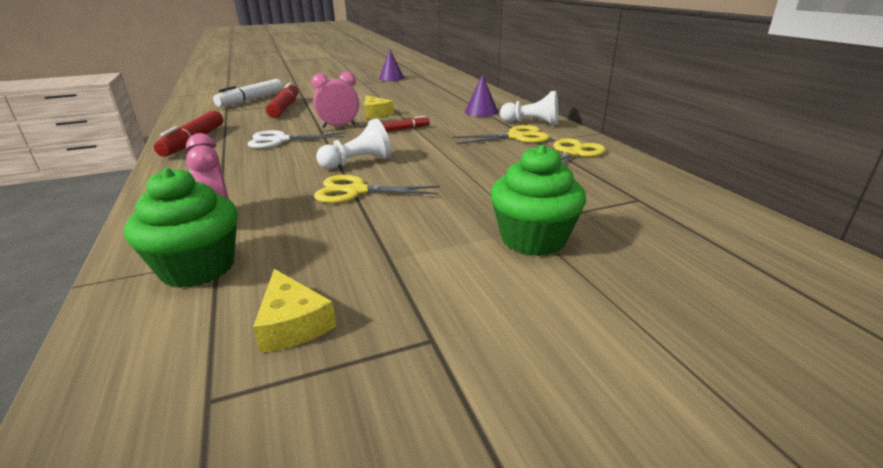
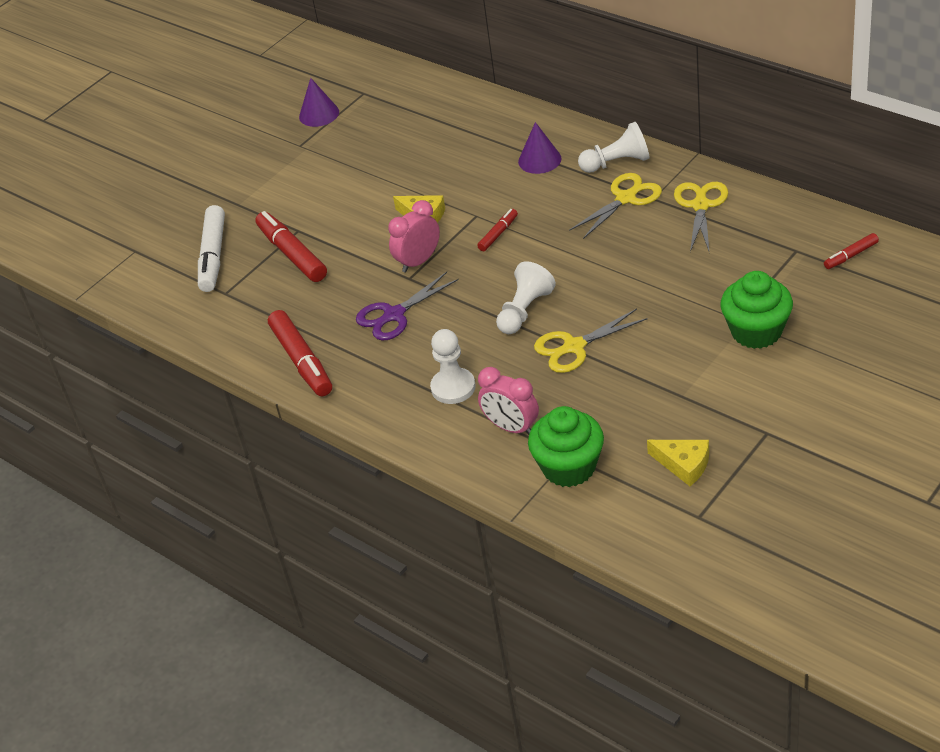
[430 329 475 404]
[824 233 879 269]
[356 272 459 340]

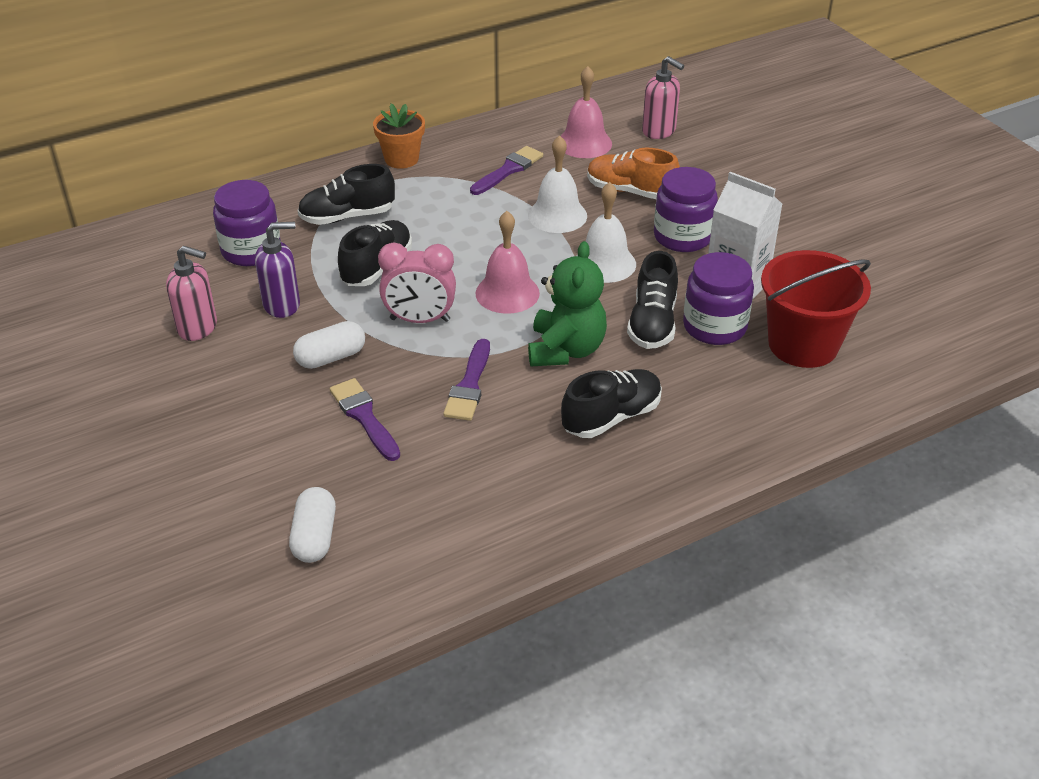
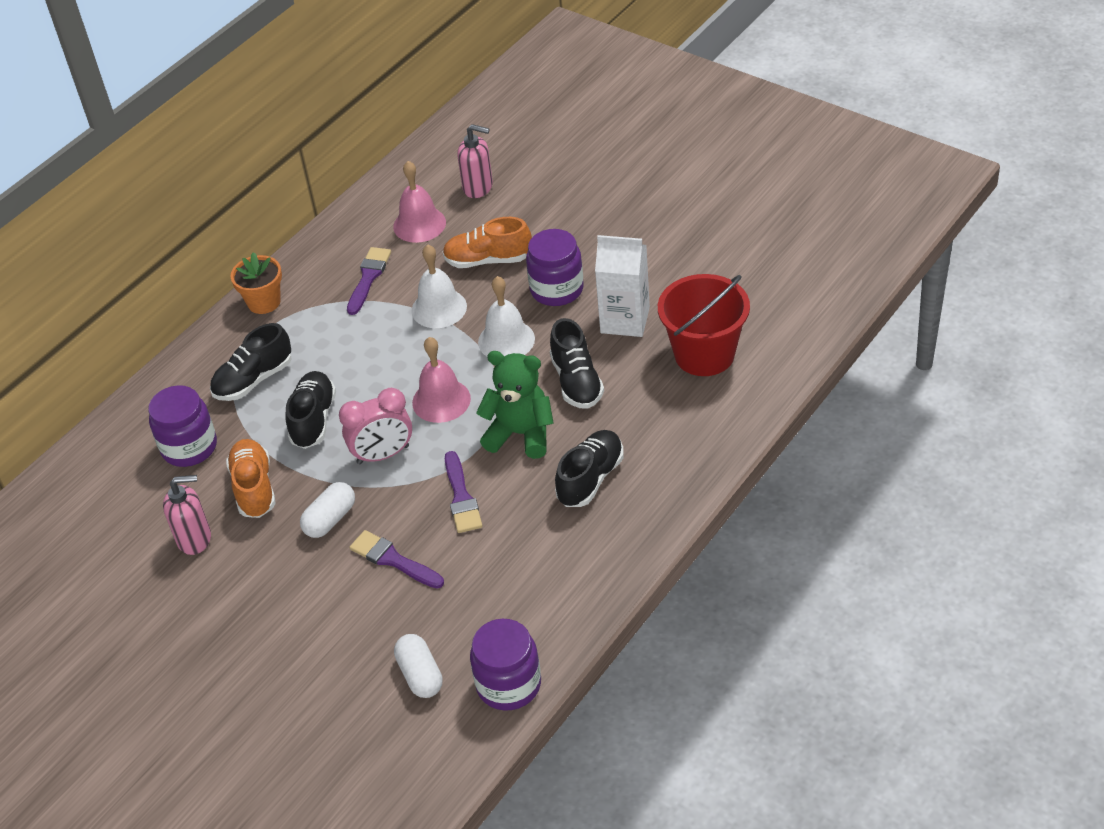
[470 619 541 711]
[226 439 276 518]
[476 351 554 459]

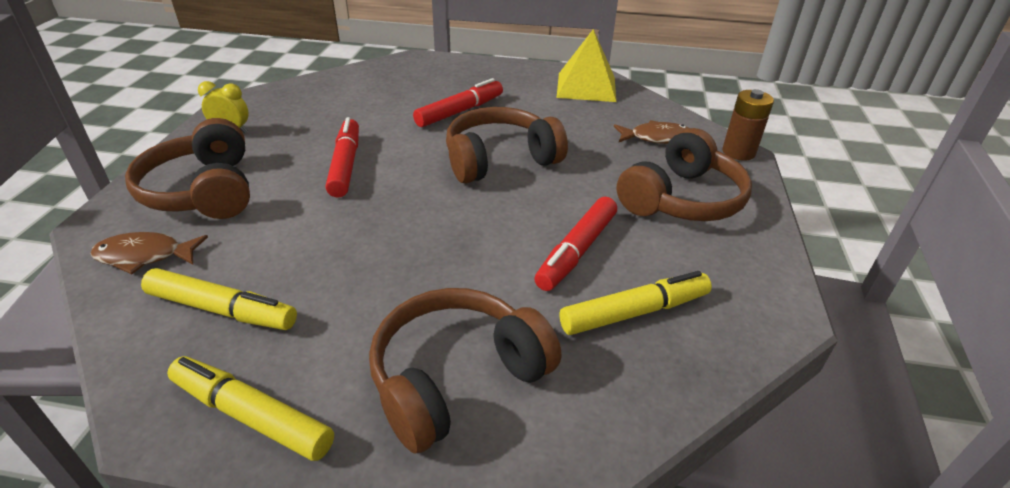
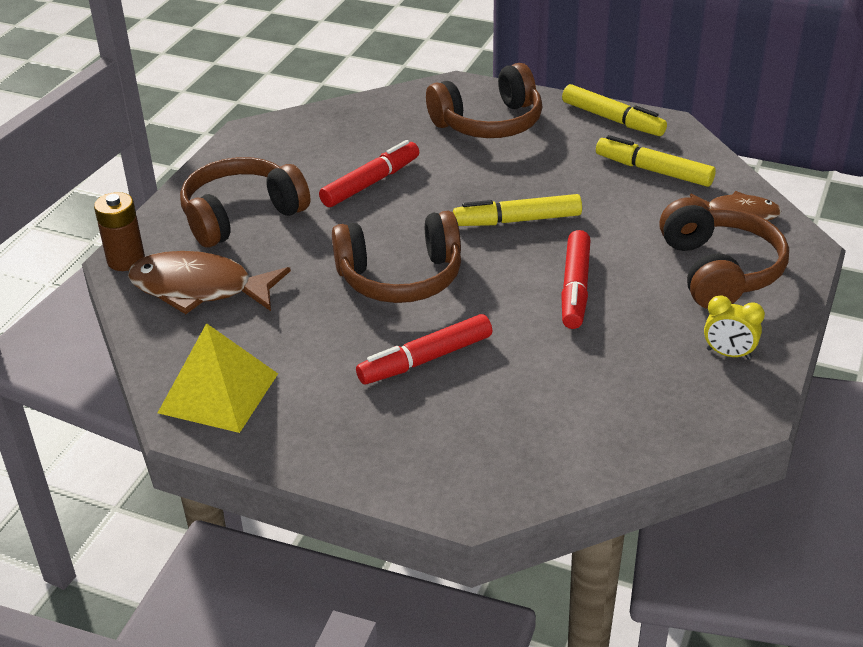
[453 194 582 226]
[128 251 291 314]

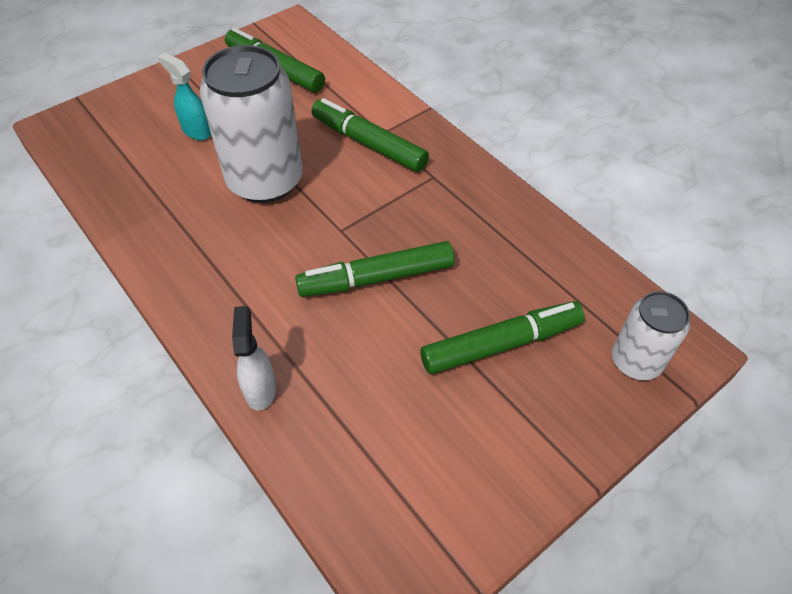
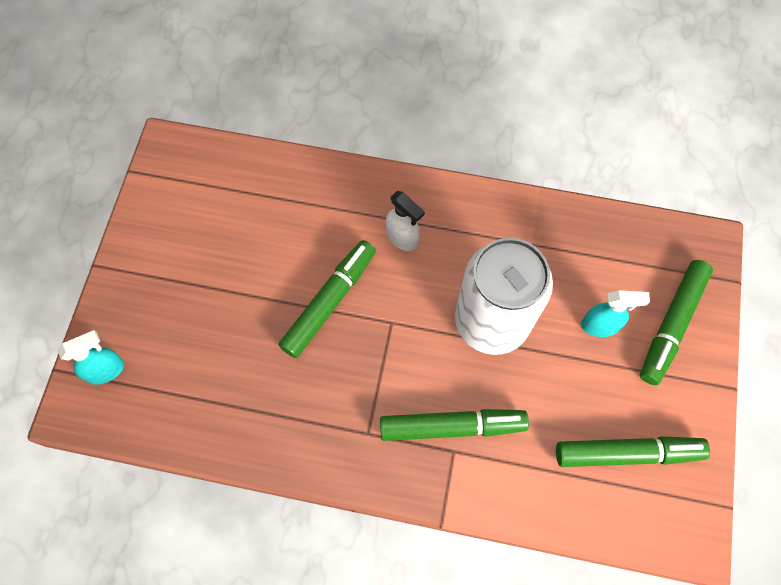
[386 191 425 251]
[640 260 713 385]
[57 330 124 385]

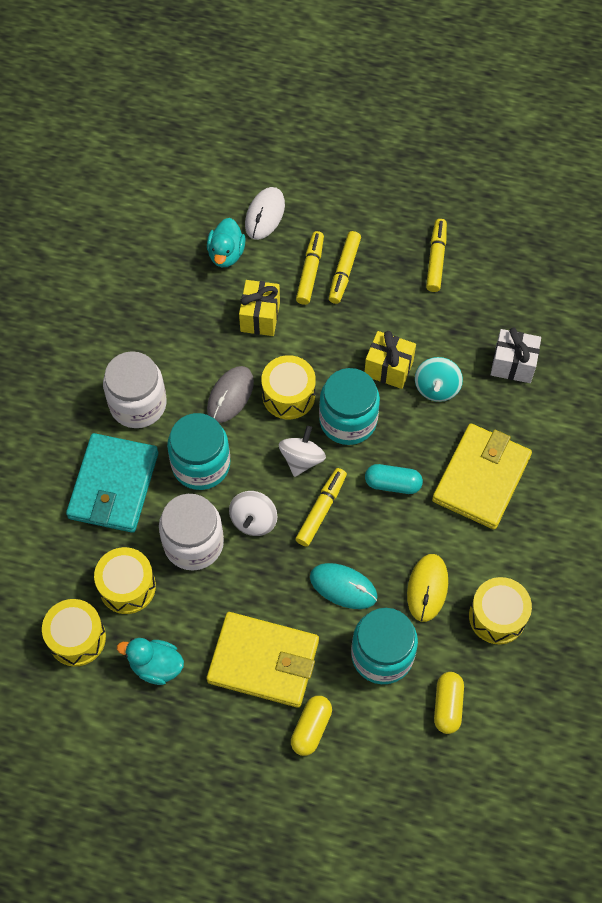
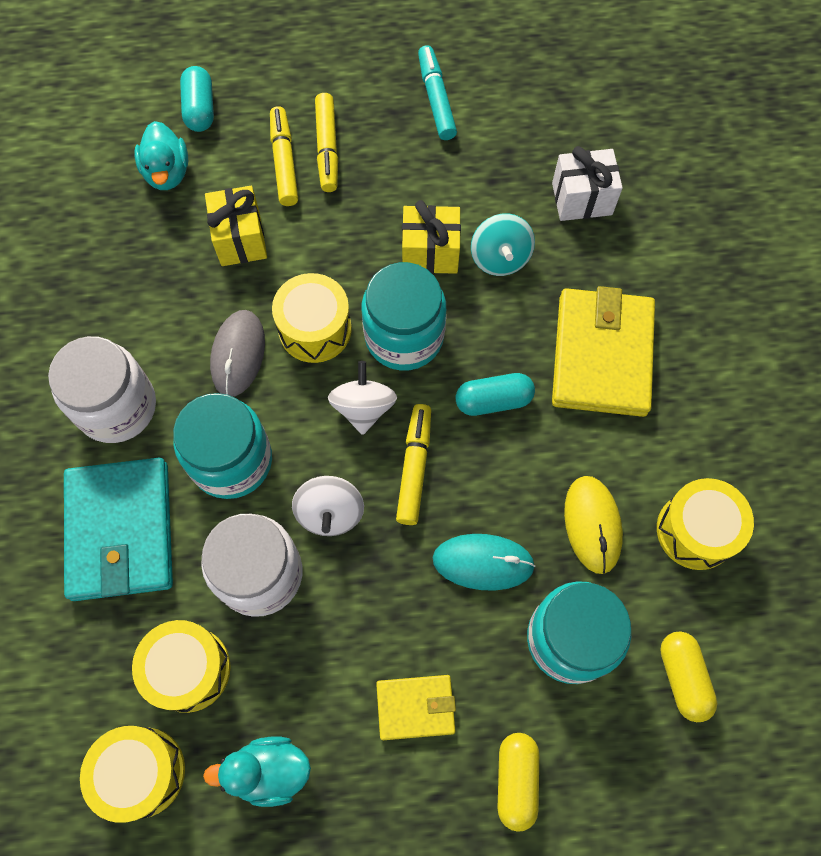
[180 66 214 132]
[418 45 457 140]
[376 675 456 740]

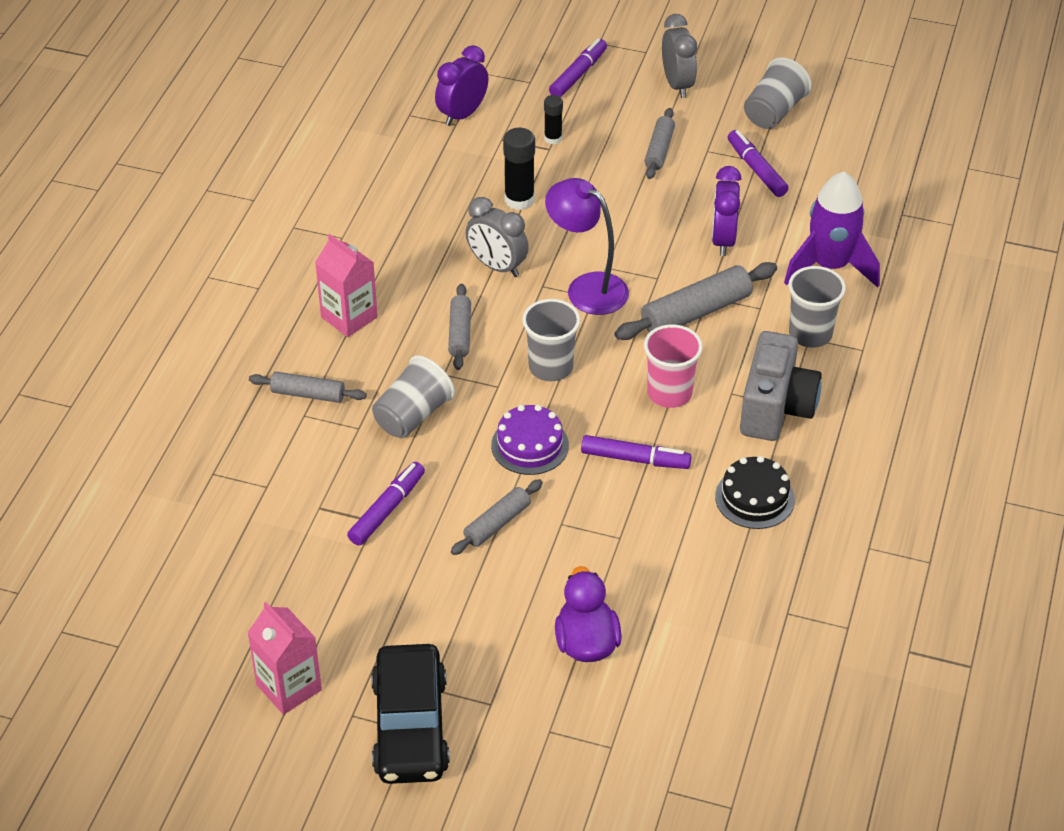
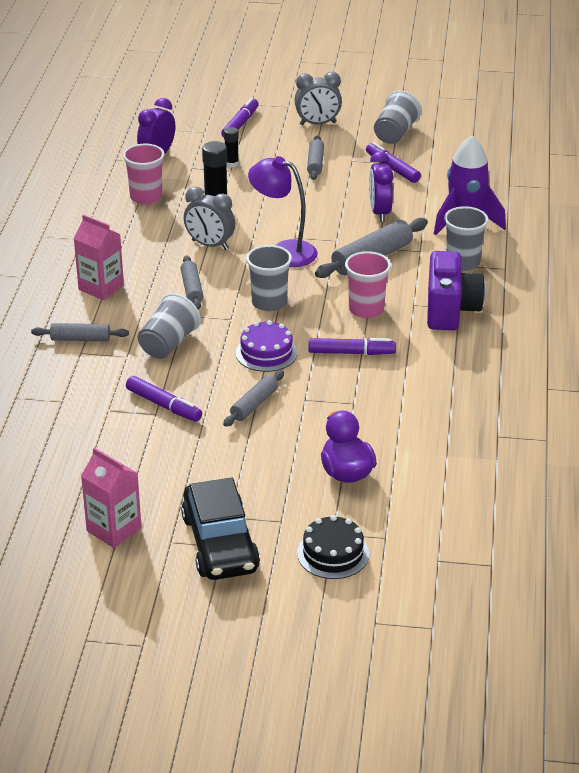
[123 144 165 204]
[297 515 369 579]
[427 251 485 330]
[126 376 202 422]
[294 72 342 125]

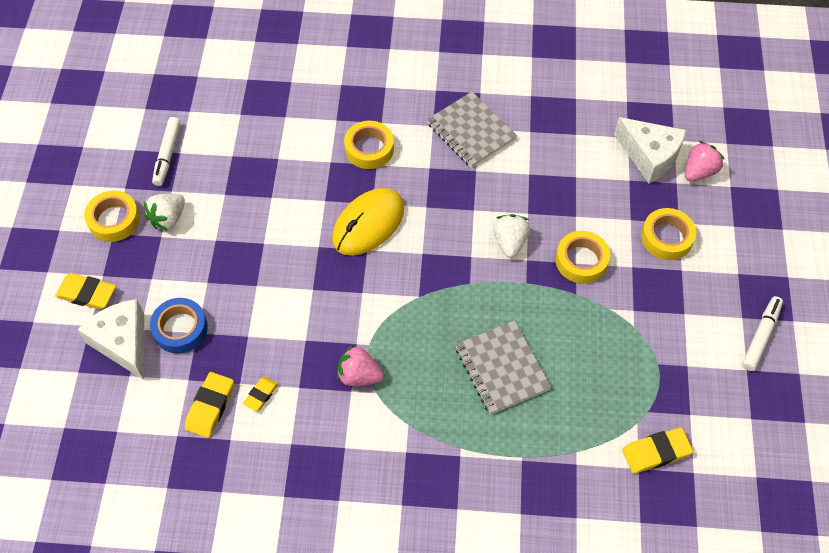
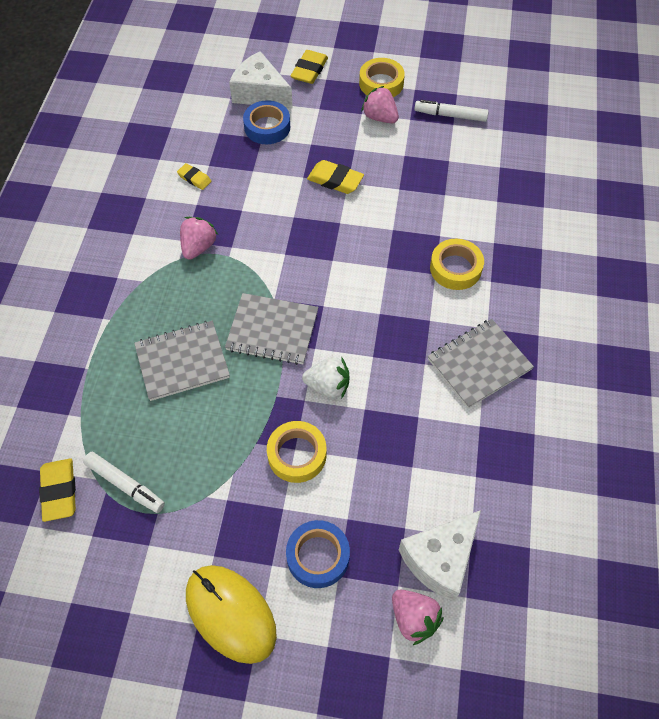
[225 293 318 365]
[307 160 364 194]
[186 565 277 664]
[83 452 165 513]
[361 86 399 123]
[286 520 350 588]
[229 51 293 109]

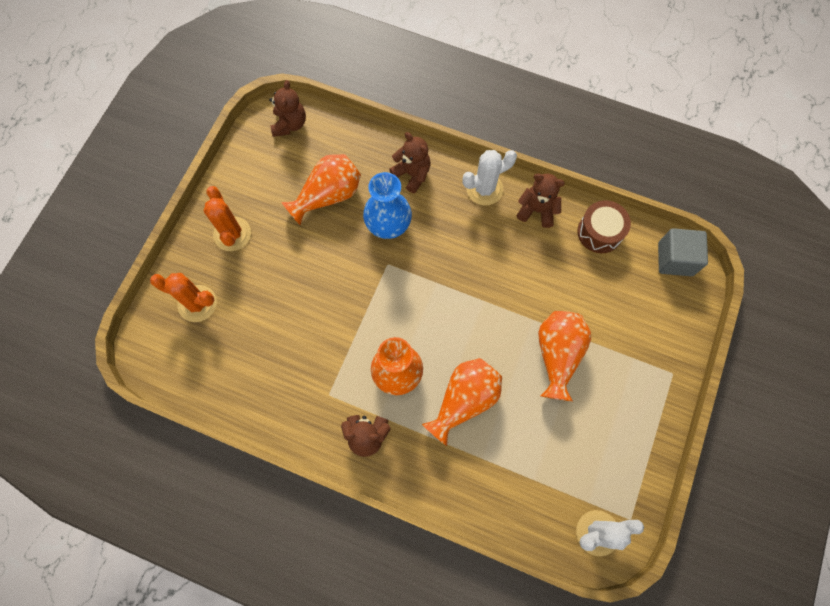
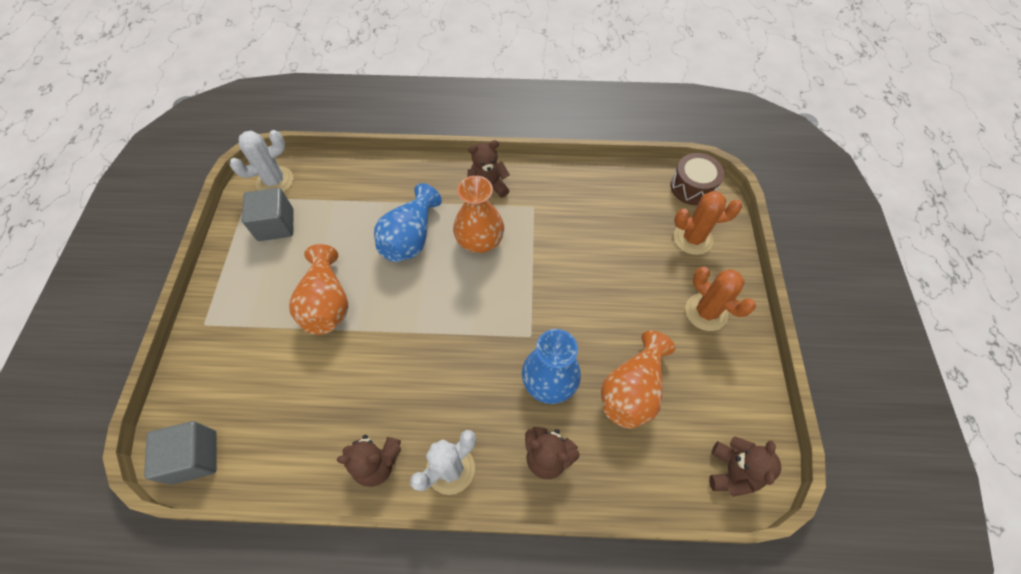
[242 188 294 241]
[670 153 724 205]
[374 183 442 262]
[709 436 781 497]

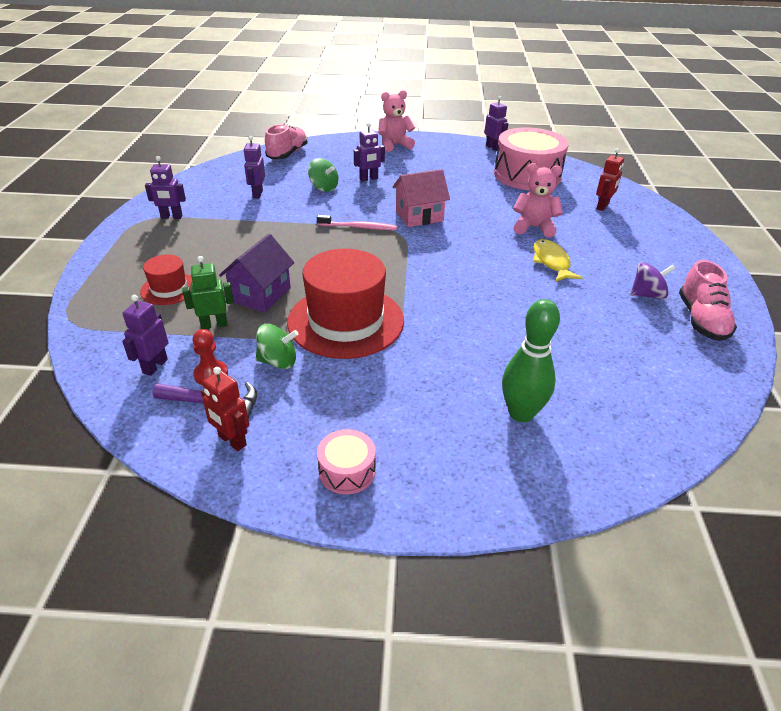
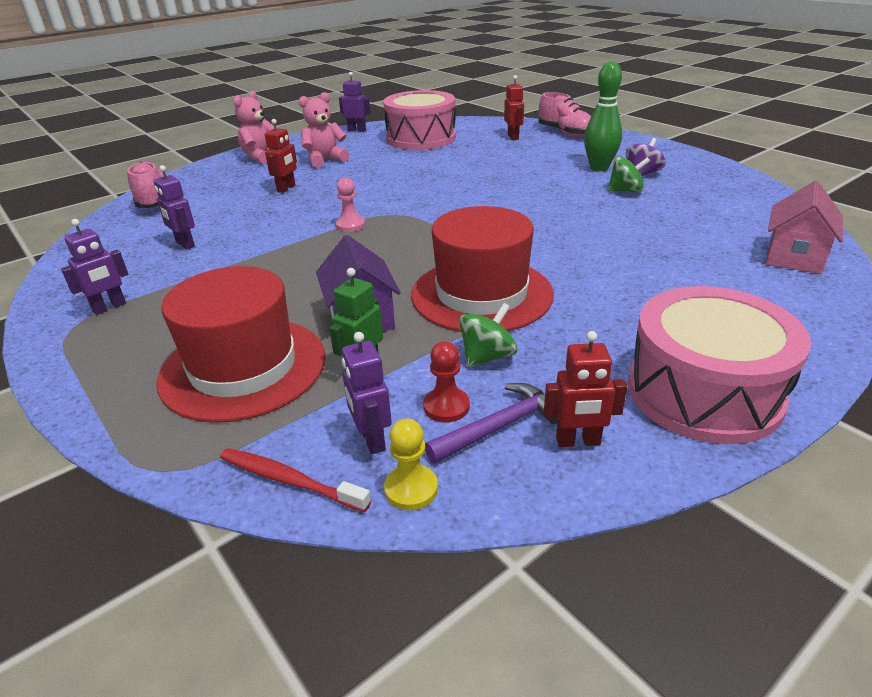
[533 239 583 282] (first image)
[220 448 371 512]
[384 418 438 510]
[608 156 650 193]
[766 181 843 274]
[584 62 622 171]
[298 92 349 168]
[539 92 591 137]
[335 178 365 232]
[265 119 297 193]
[156 266 326 423]
[628 286 811 444]

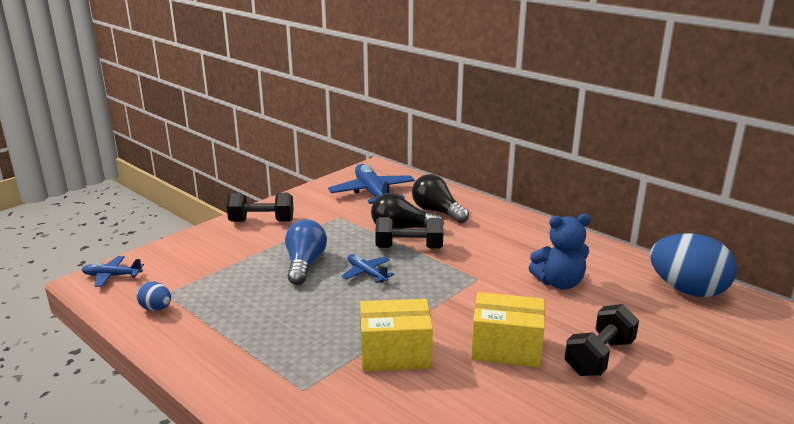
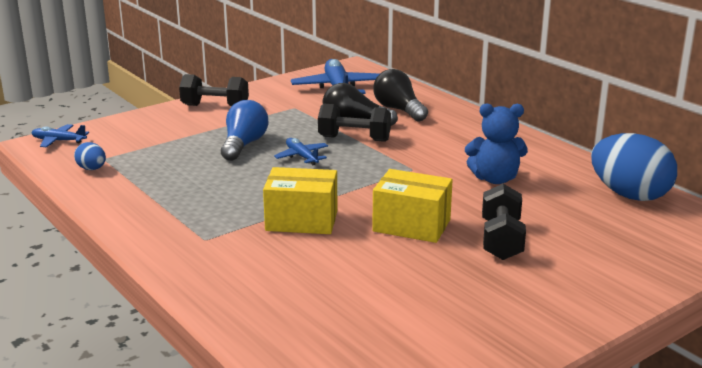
[482 184 526 260]

